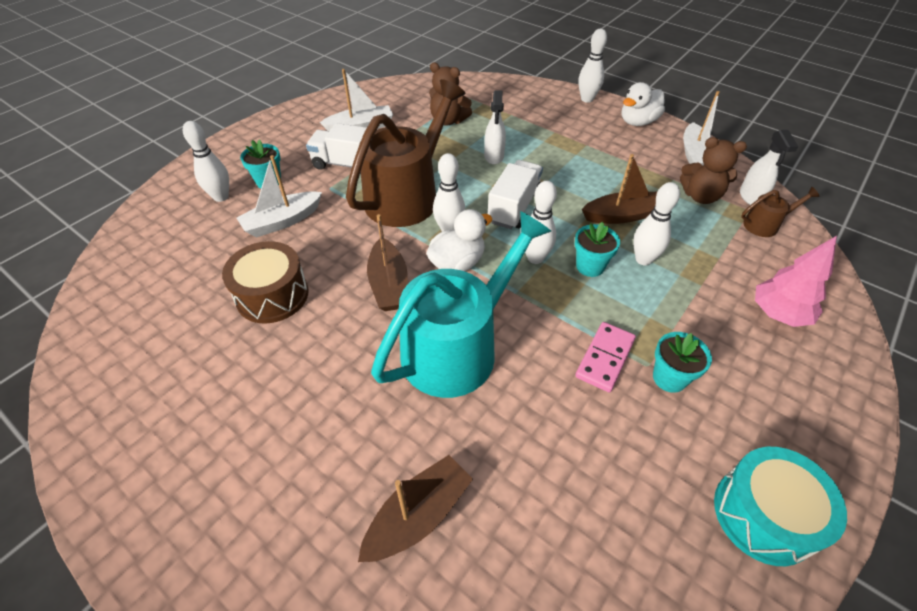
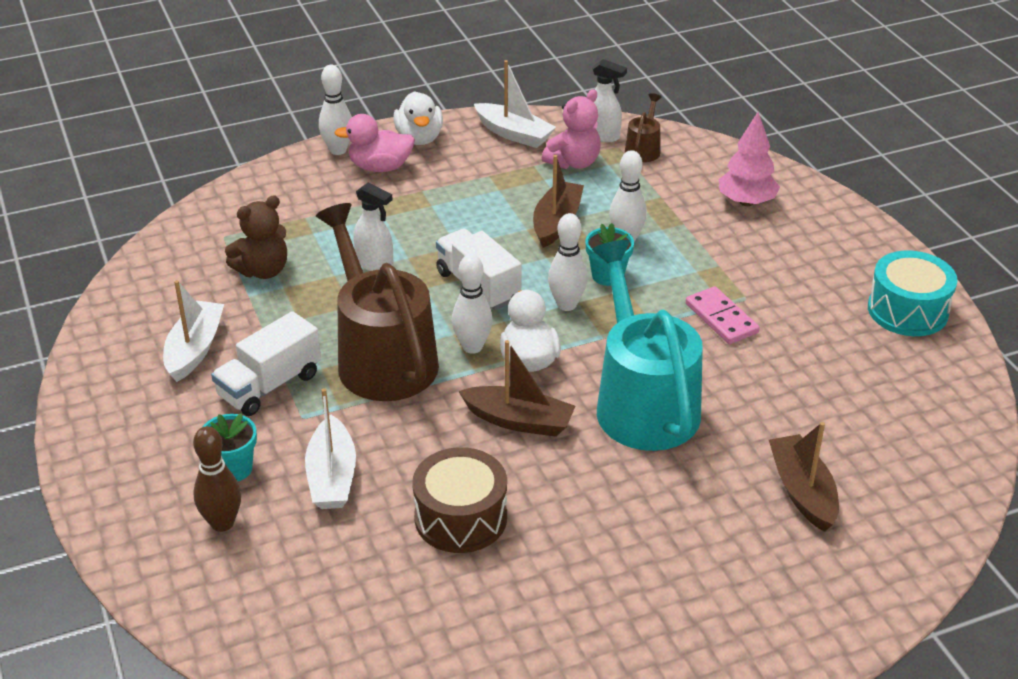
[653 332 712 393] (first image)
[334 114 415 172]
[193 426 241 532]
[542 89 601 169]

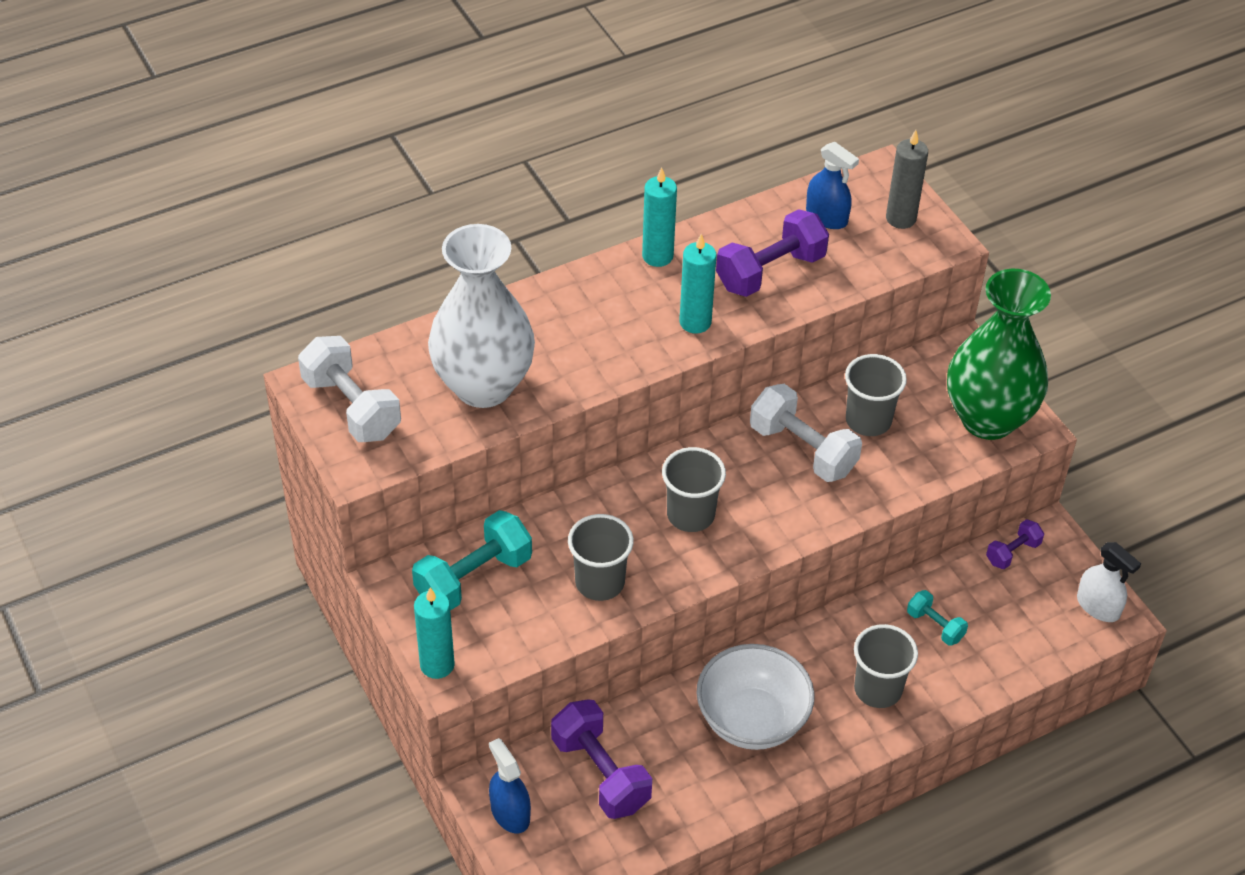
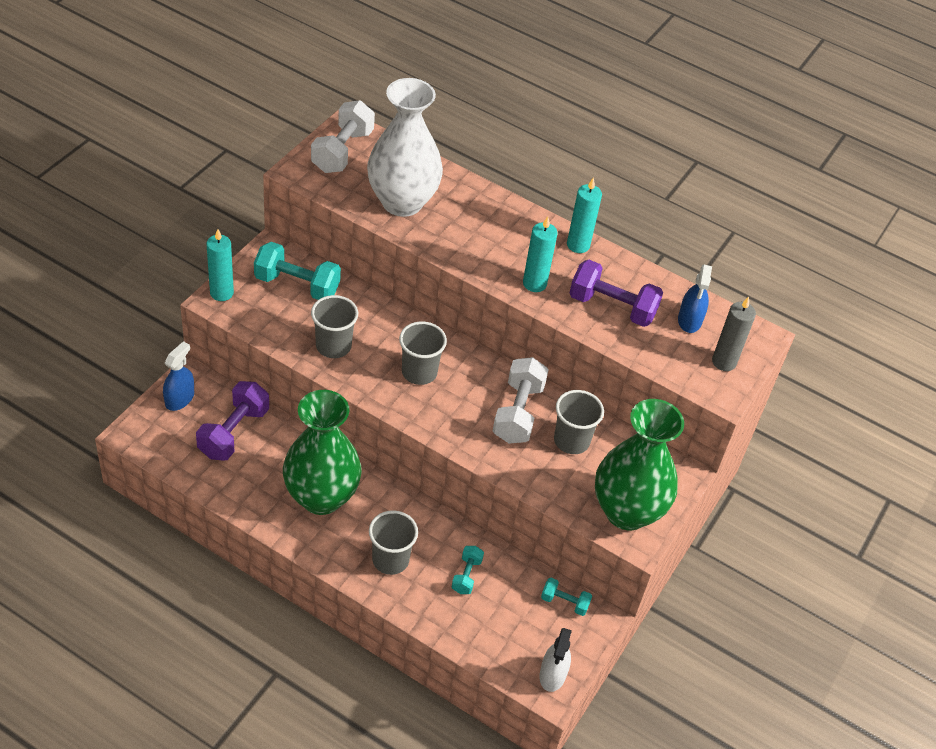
[283 390 362 515]
[541 578 592 616]

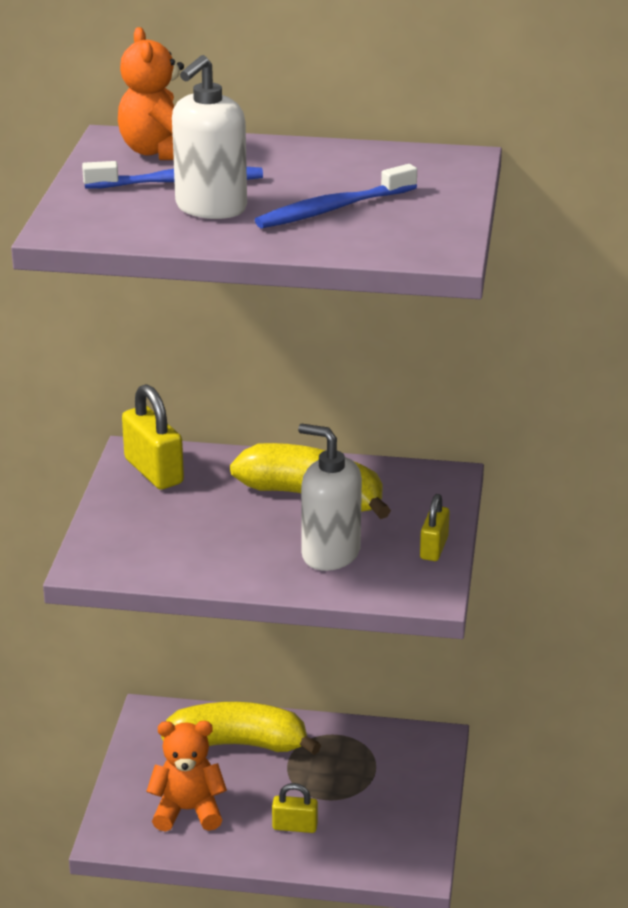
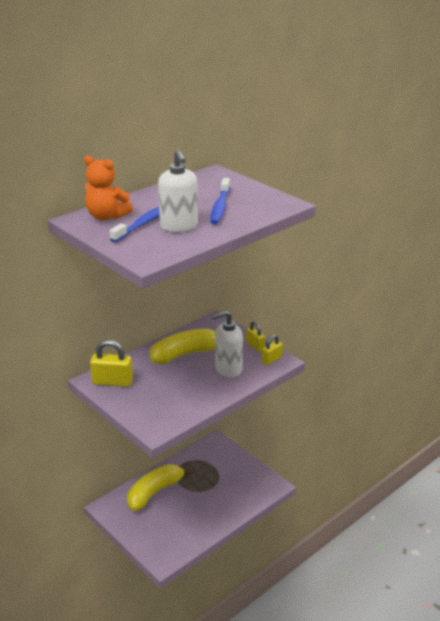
[146 721 227 832] (first image)
[261 335 283 365]

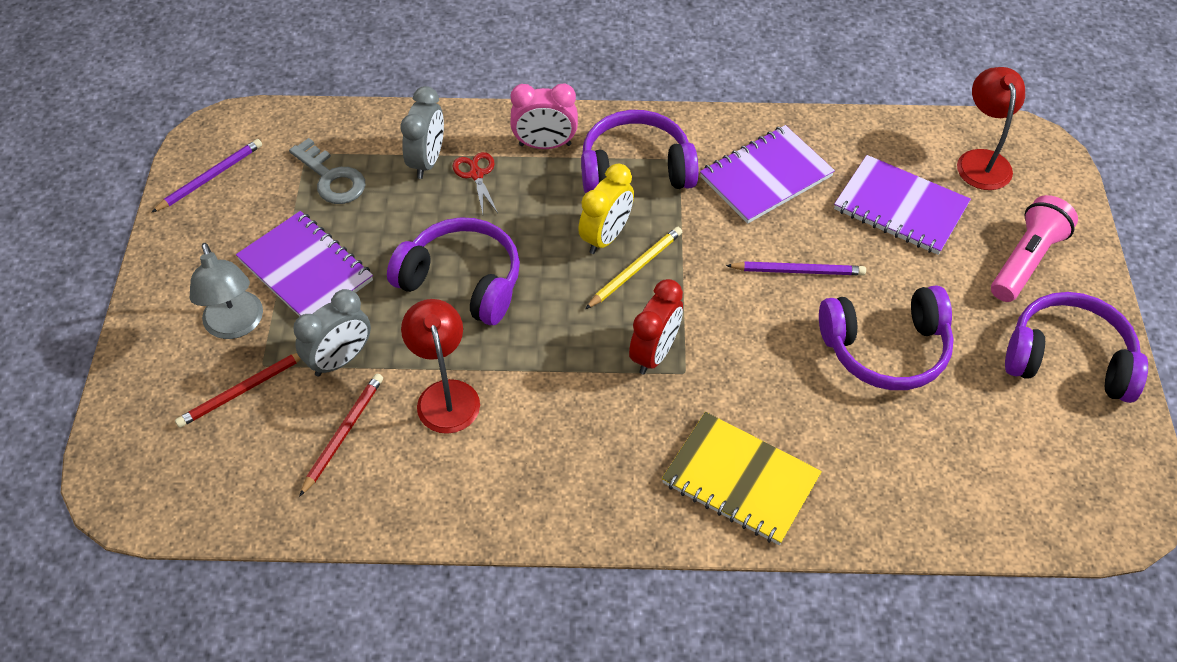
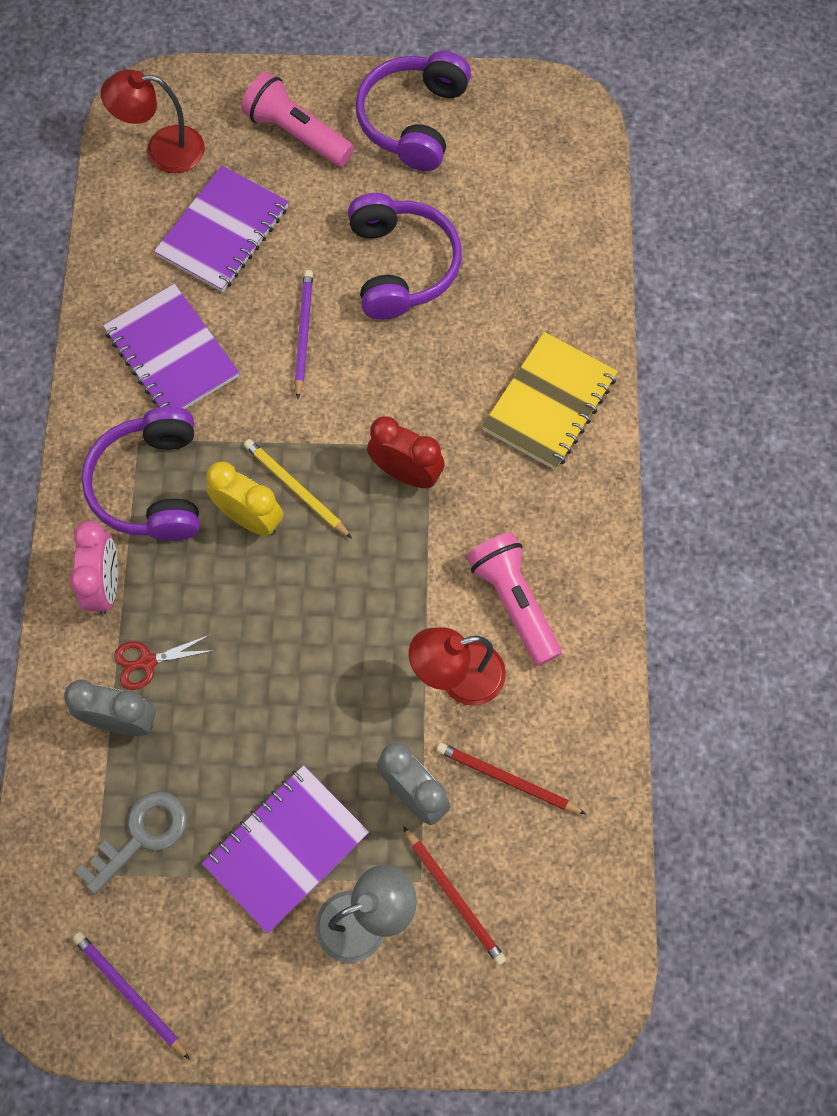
[387 217 520 325] (first image)
[466 532 562 666]

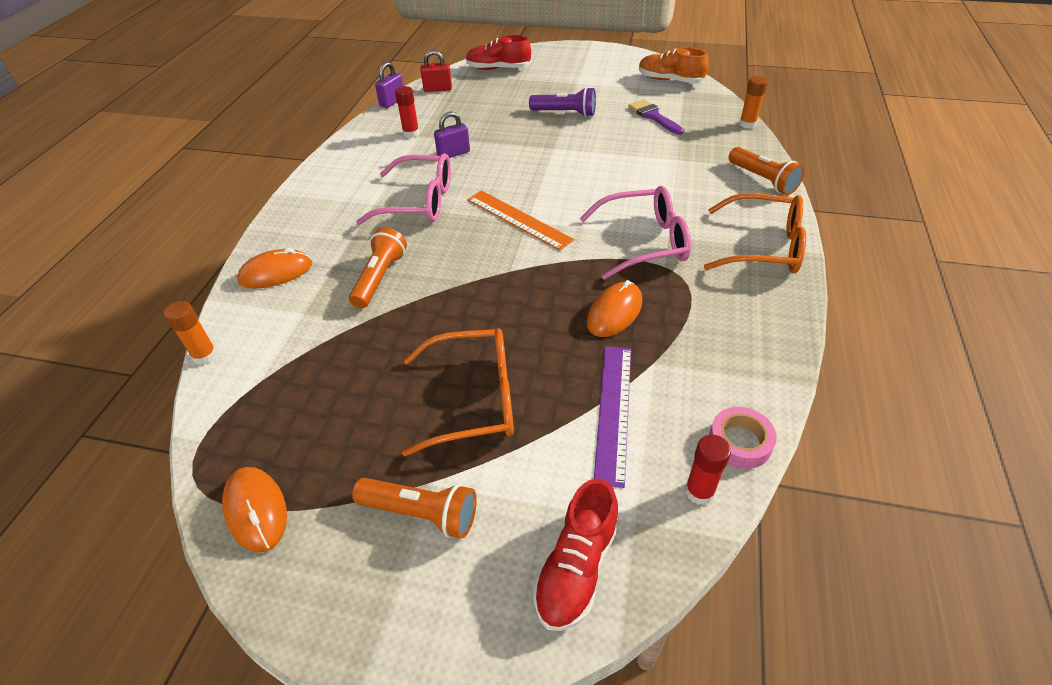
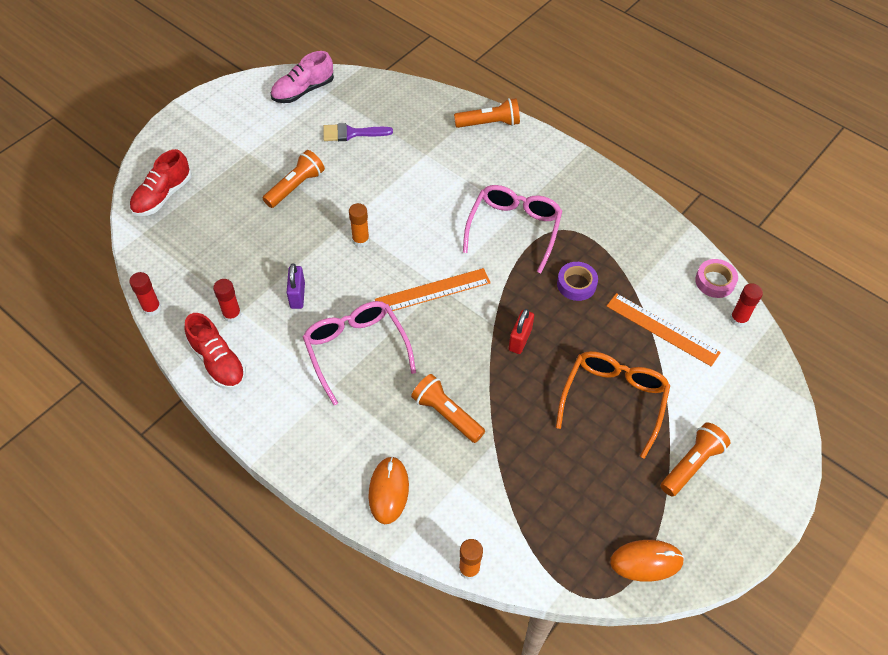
[704 193 806 273] (first image)
[509 309 534 354]
[185 313 246 390]
[349 203 370 247]
[129 272 161 316]
[557 262 598 301]
[263 150 325 208]
[606 293 721 366]
[271 51 334 103]
[303 301 416 405]

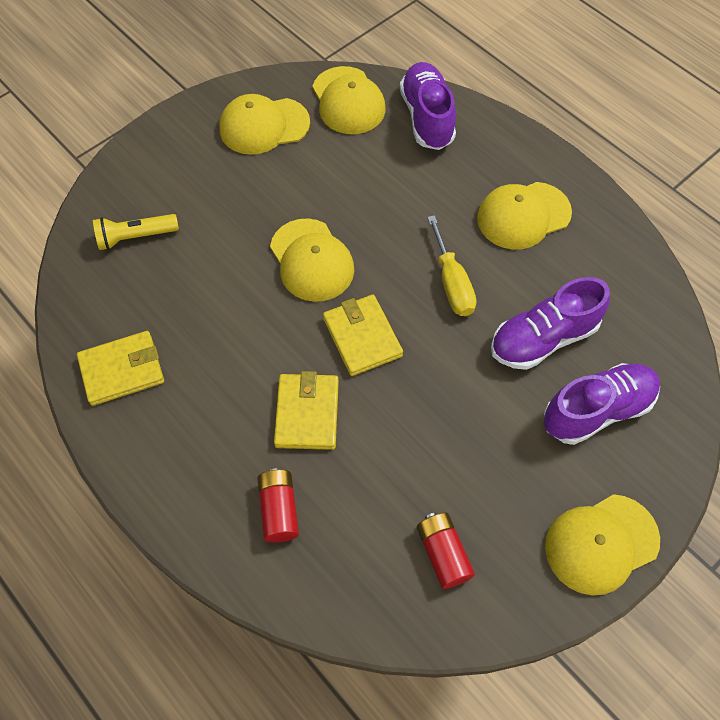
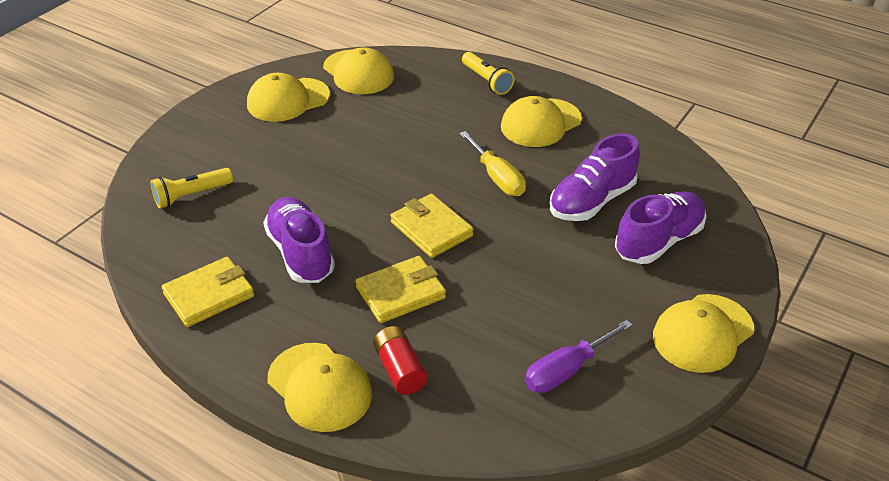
[462 52 515 95]
[267 343 372 432]
[263 197 335 283]
[525 320 633 393]
[355 256 446 323]

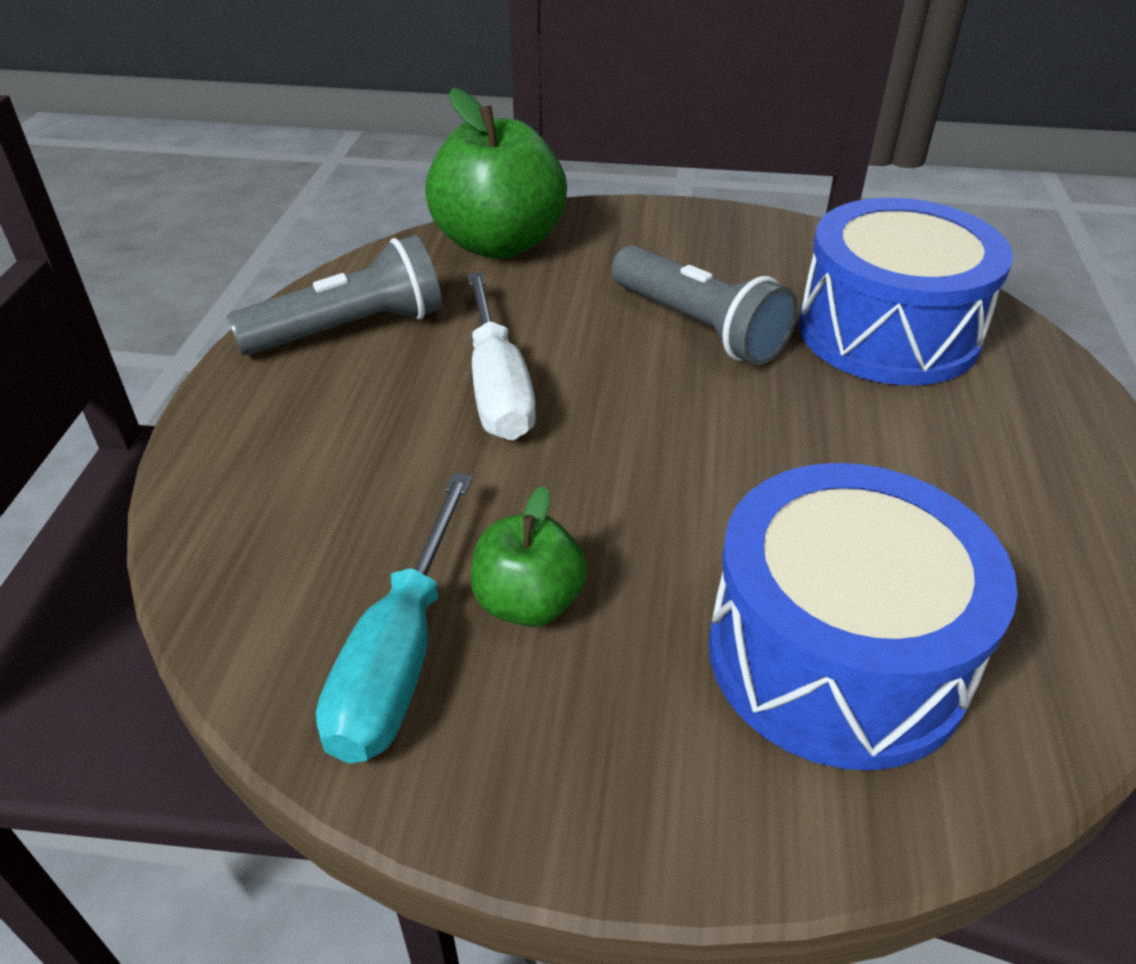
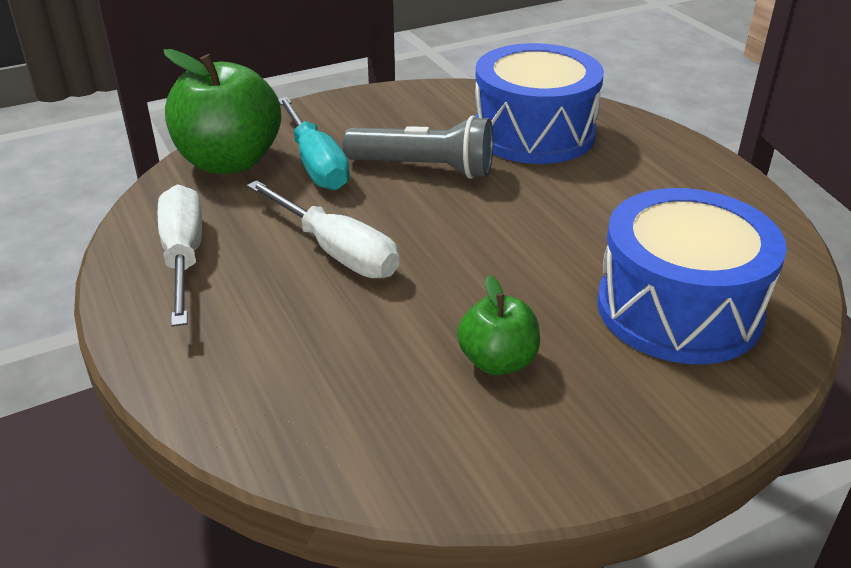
[278 97 350 190]
[158 184 202 326]

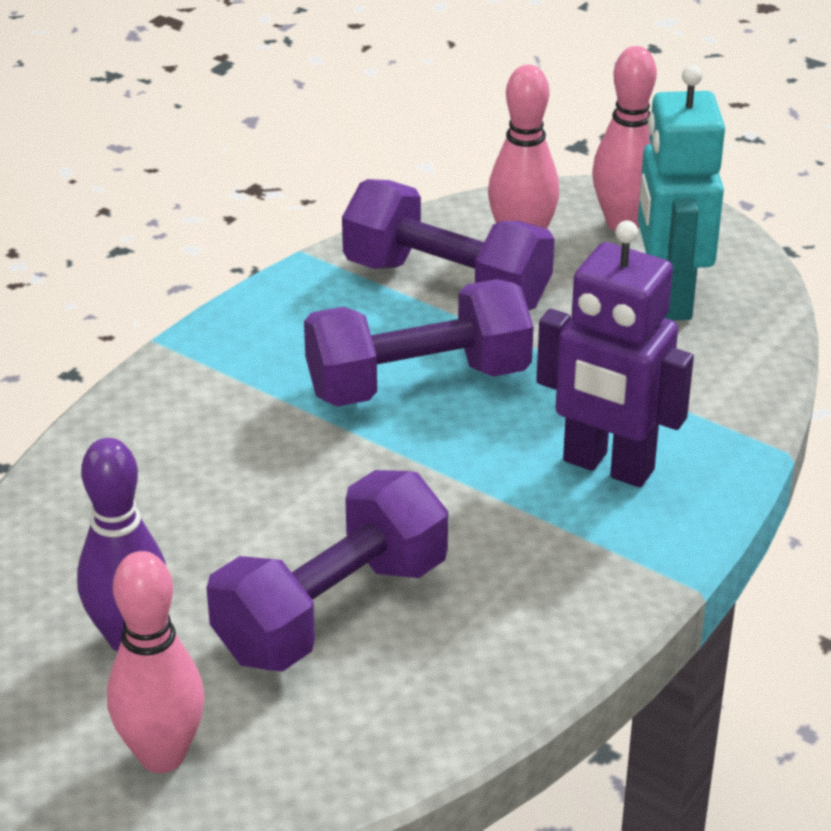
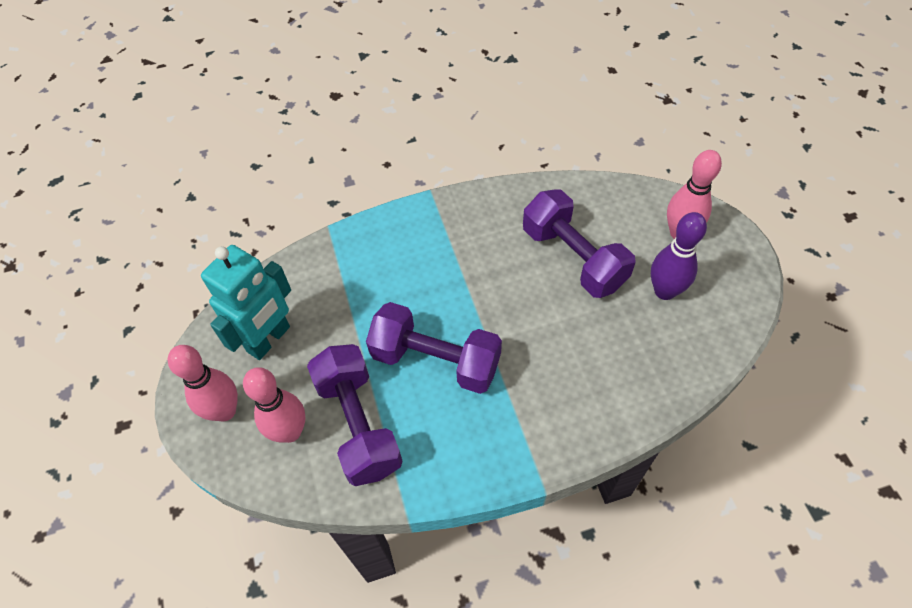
[536 221 694 487] (first image)
[523 189 636 298]

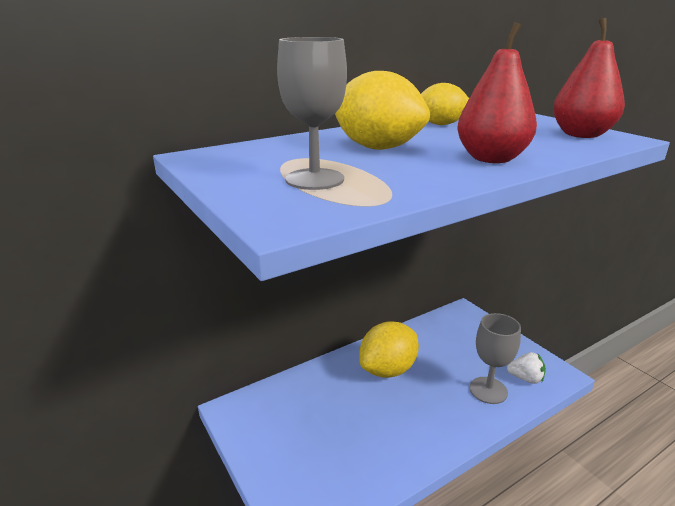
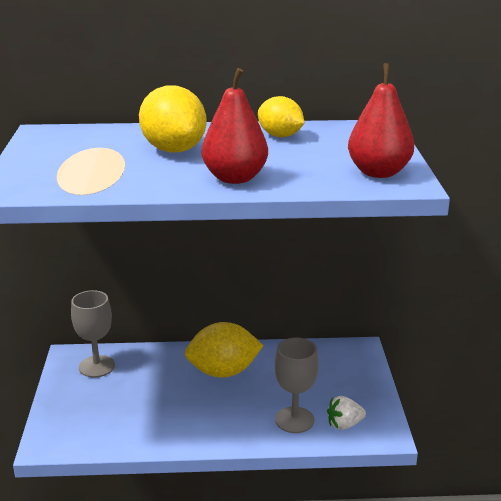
[71 290 115 377]
[327 396 366 430]

